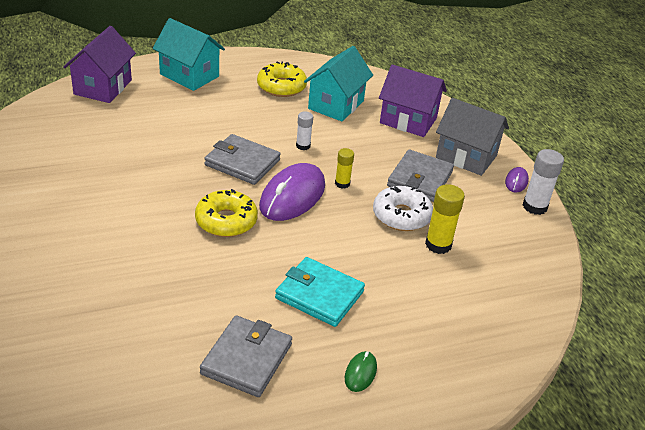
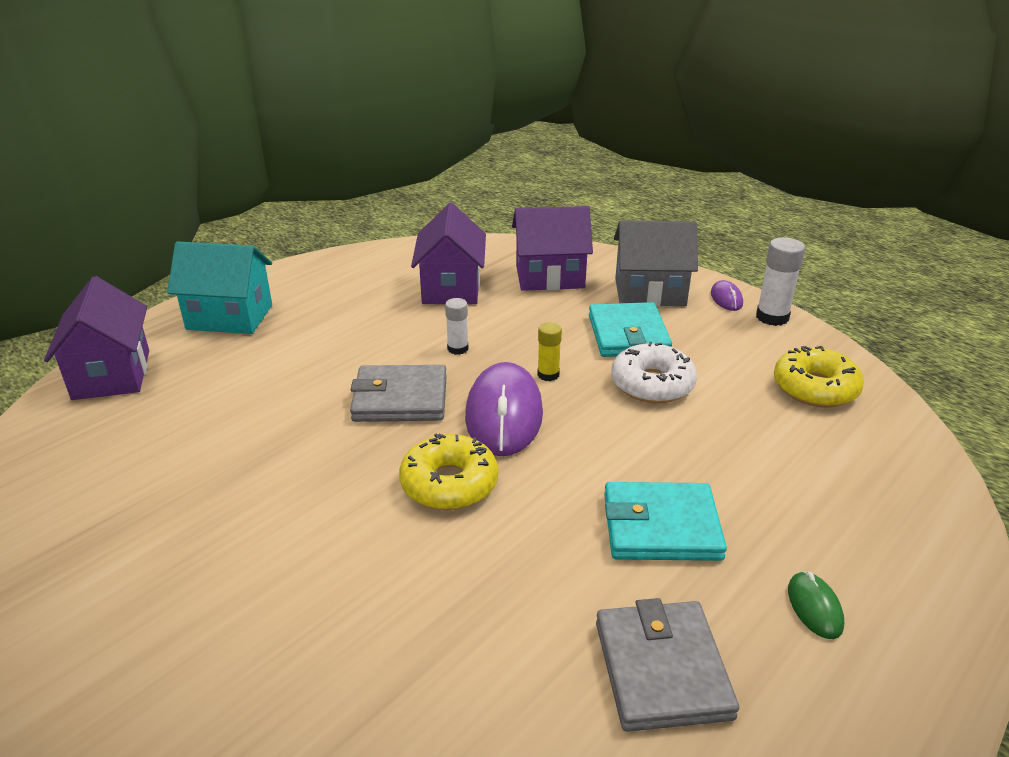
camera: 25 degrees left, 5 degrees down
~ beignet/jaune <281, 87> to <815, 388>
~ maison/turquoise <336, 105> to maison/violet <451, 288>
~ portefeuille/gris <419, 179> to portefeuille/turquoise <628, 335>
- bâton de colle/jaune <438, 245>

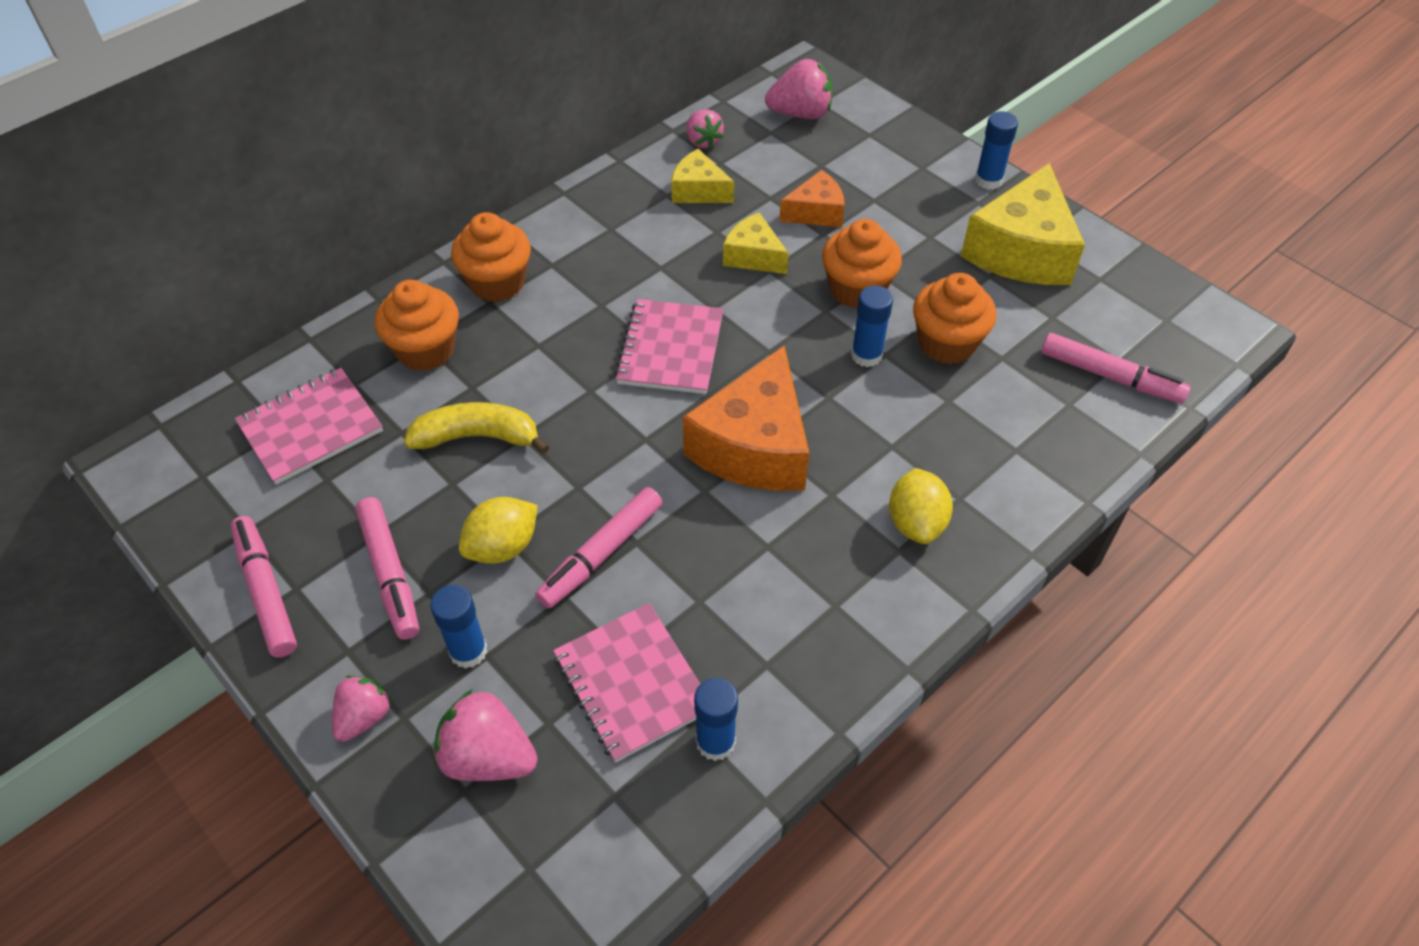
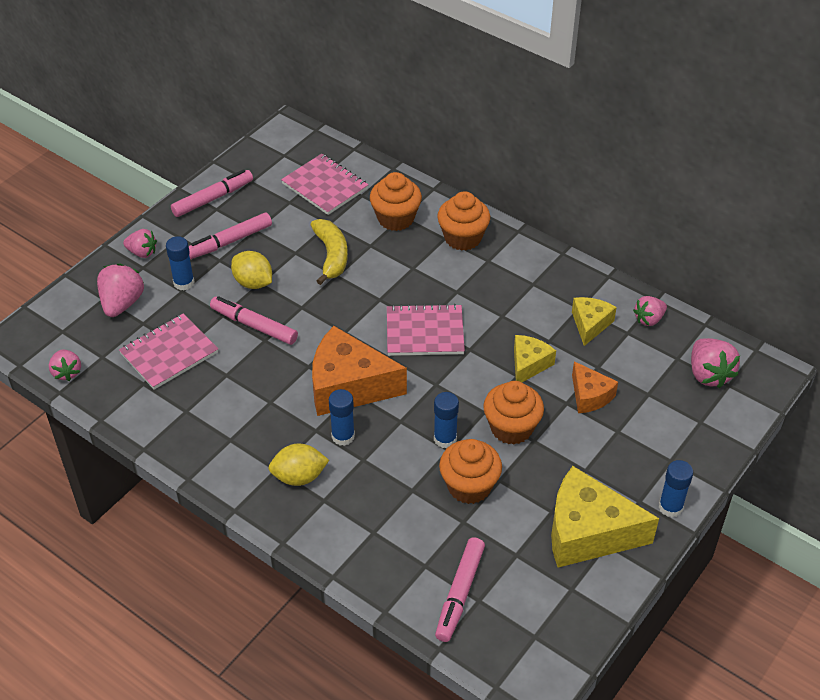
camera: 80 degrees right, 5 degrees down
~ bâton de colle/bleu <715, 742> to <343, 436>
+ fraise/rose <67, 372>

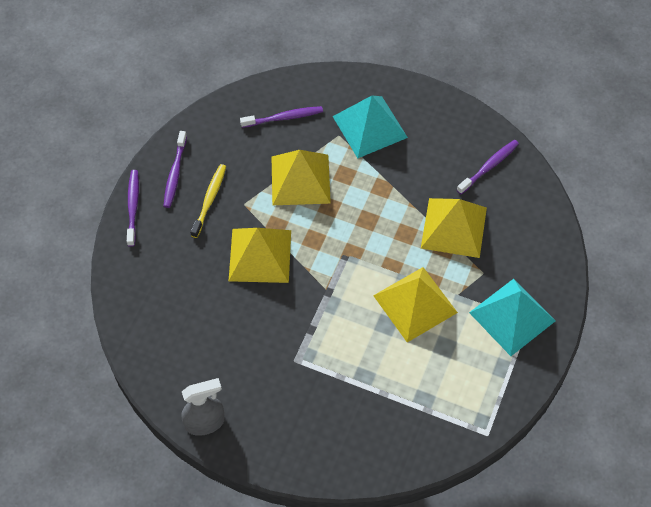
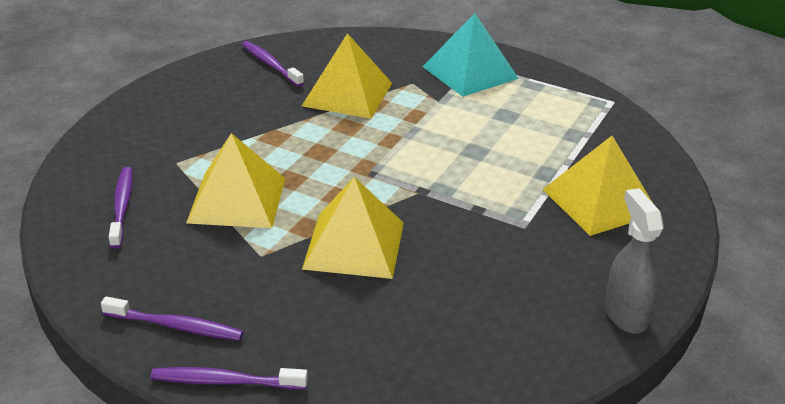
camera: 85 degrees left, 25 degrees down
- brosse à dents/jaune <209, 200>
- pyramide/turquoise <370, 126>
~ pyramide/jaune <415, 303> to <599, 201>

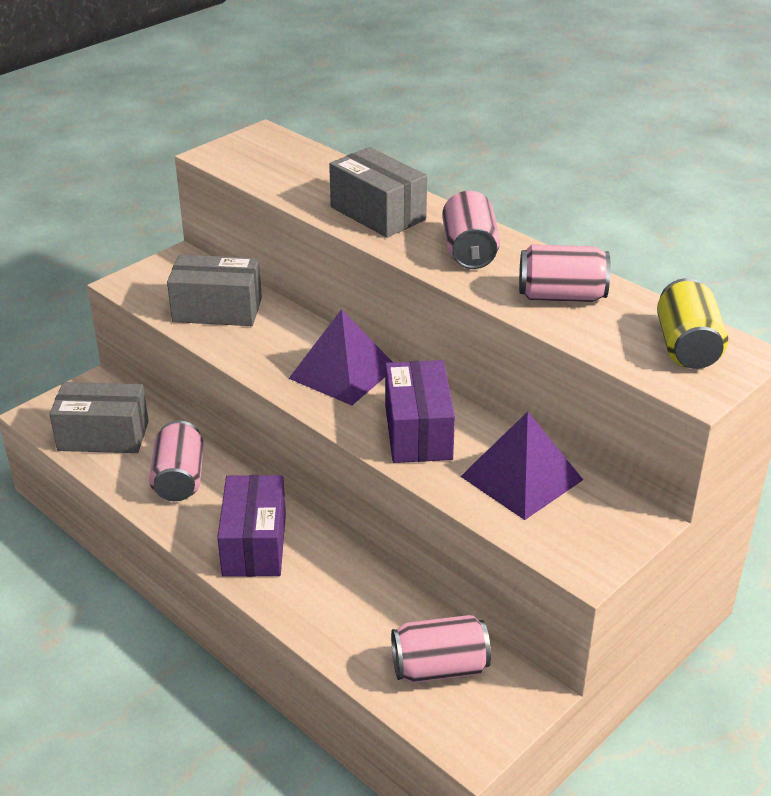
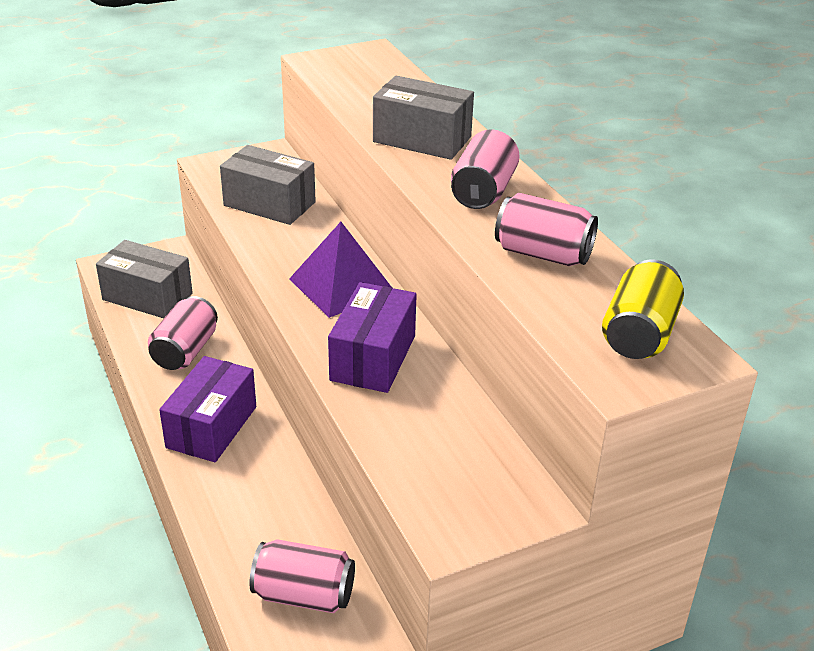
camera: 20 degrees right, 0 degrees up
~ boîte/gris <378, 213> = <422, 139> 45 degrees counterclockwise
- pyramide/violet <521, 478>

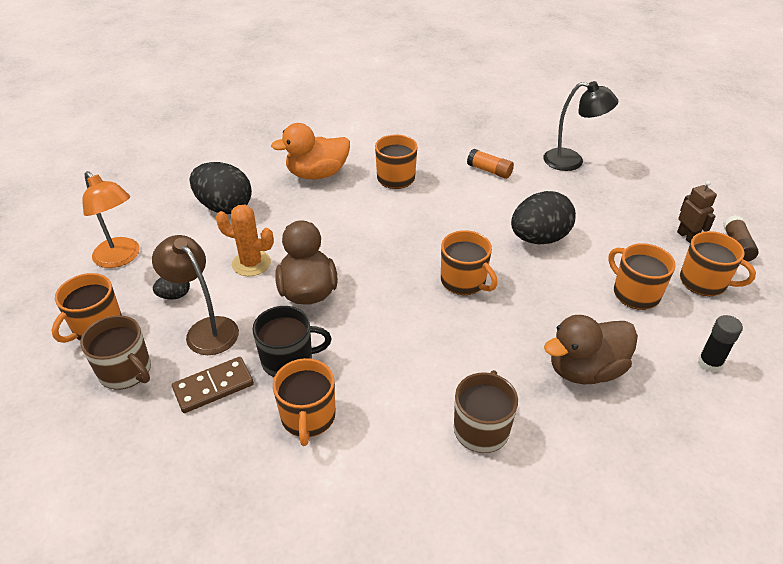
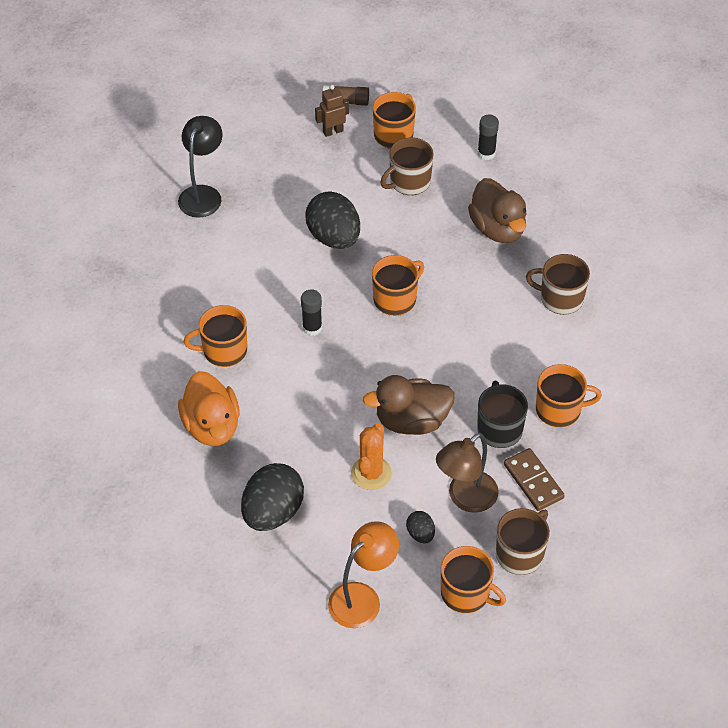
camera: 90 degrees left, 10 degrees up
- bâton de colle/orange <489, 171>
~ tasse/orange <635, 293> to tasse/marron <409, 182>
+ bâton de colle/noir <312, 328>

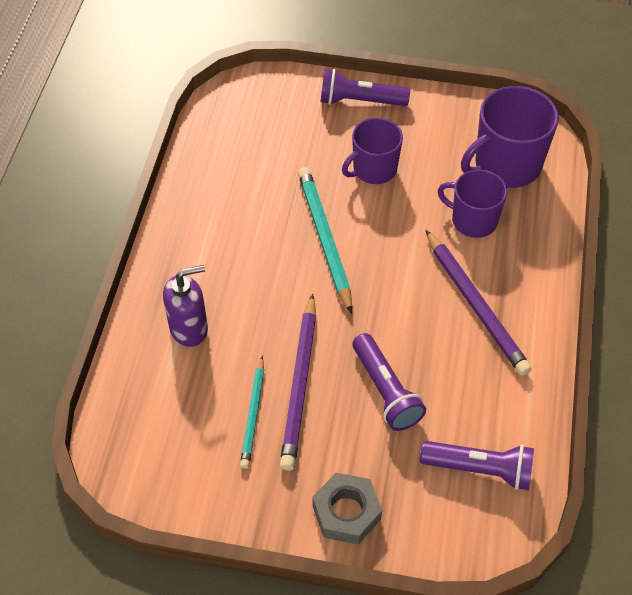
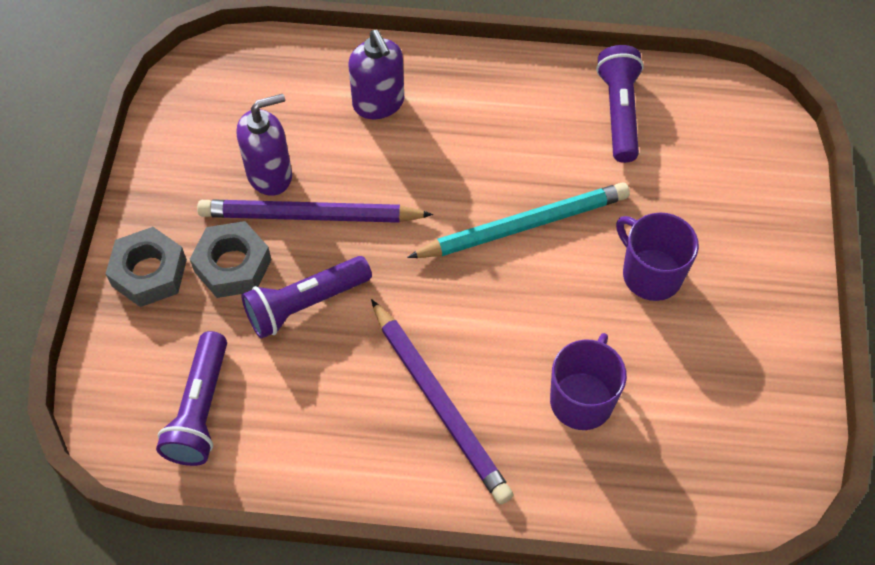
camera: 85 degrees right, 5 degrees up
~ crayon/turquoise <253, 414> to distributeur de savon/violet <270, 175>
~ lampe de poche/violet <360, 101> to <619, 112>
~ crayon/violet <475, 305> = <439, 404> 90 degrees counterclockwise
- tasse/violet <506, 165>
+ écrou/gris <233, 265>

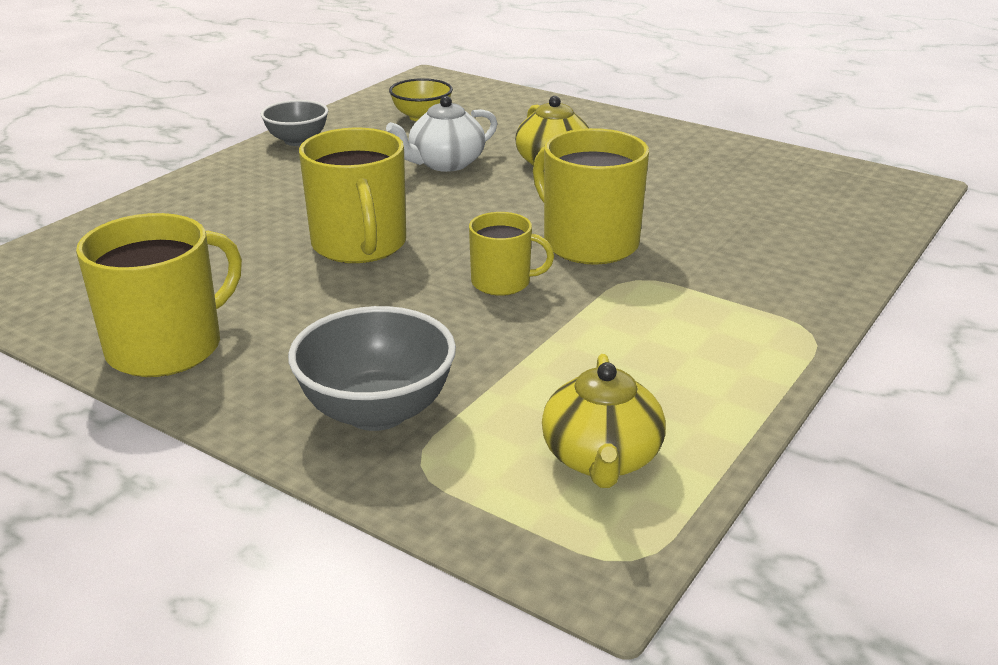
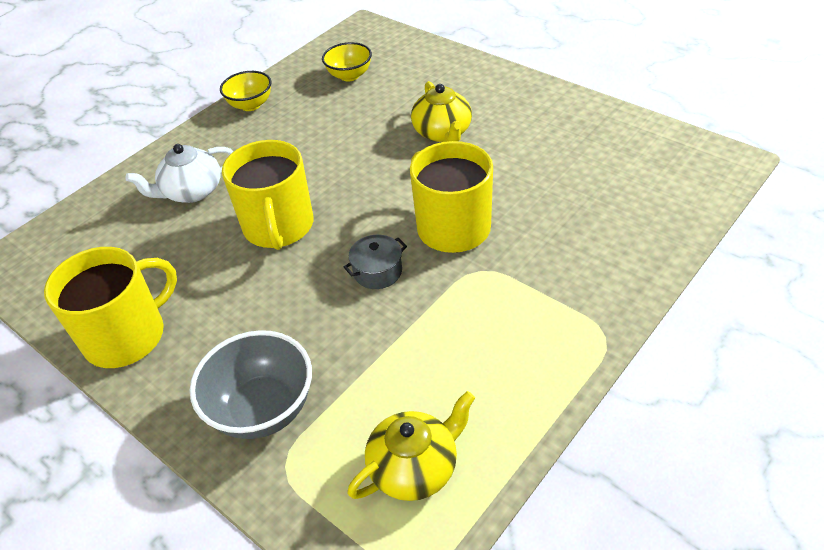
camera: 10 degrees right, 15 degrees up
~ bol/gris <297, 141> to bol/jaune <250, 105>
~ théière/blanc <445, 164> to <191, 192>
~ tasse/jaune <502, 282> to marmite/gris <377, 272>
~ théière/jaune <601, 459> = <415, 467> 135 degrees counterclockwise

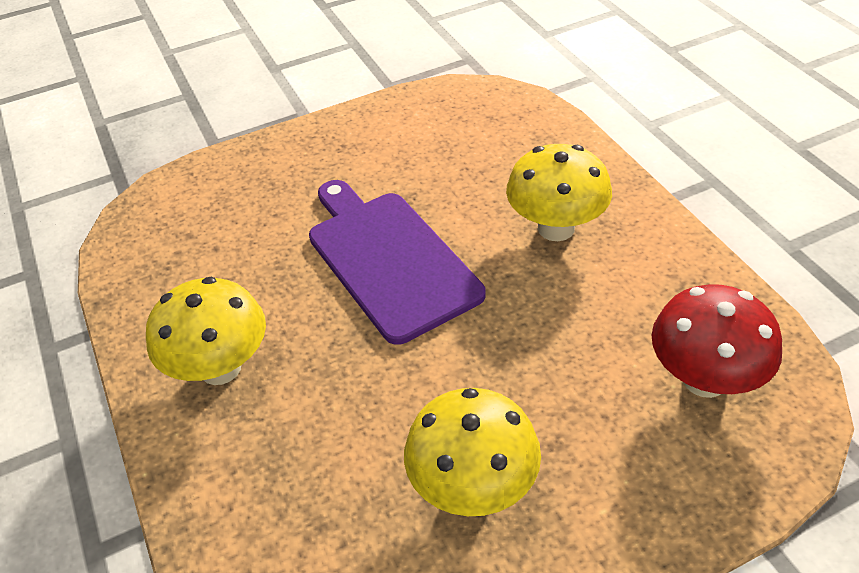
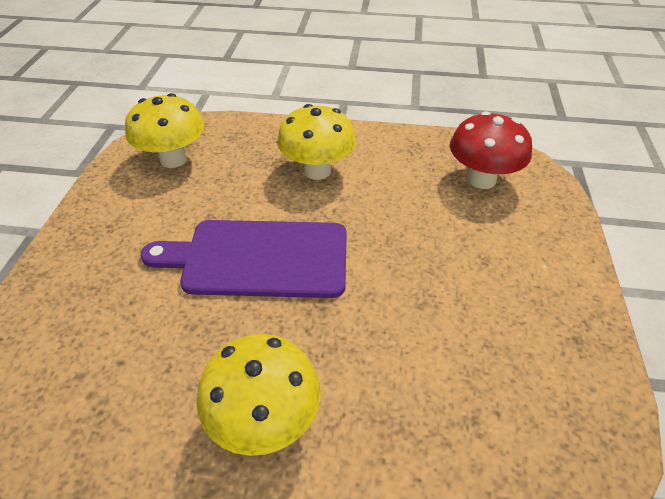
camera: 60 degrees left, 0 degrees up
~ champignon/jaune <473, 487> to <173, 159>

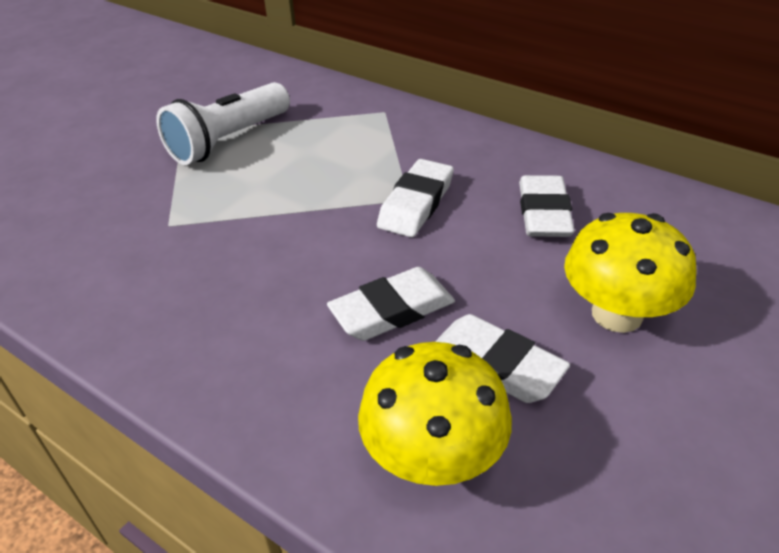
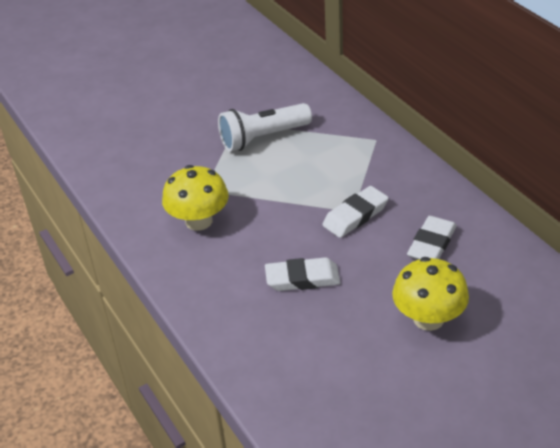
camera: 25 degrees right, 0 degrees up
~ champignon/jaune <433, 457> to <199, 221>
- gomme/blanc <496, 364>

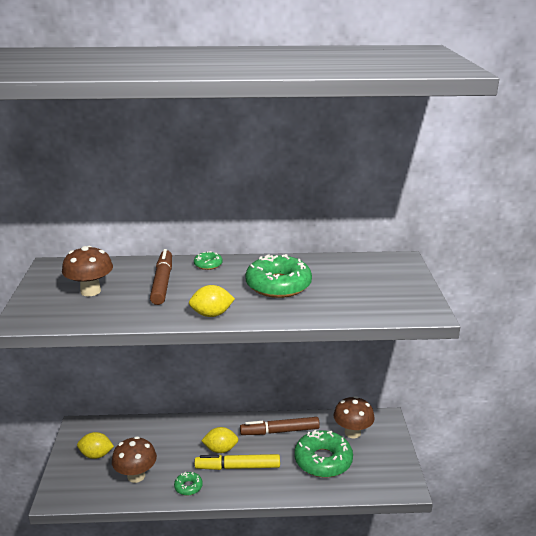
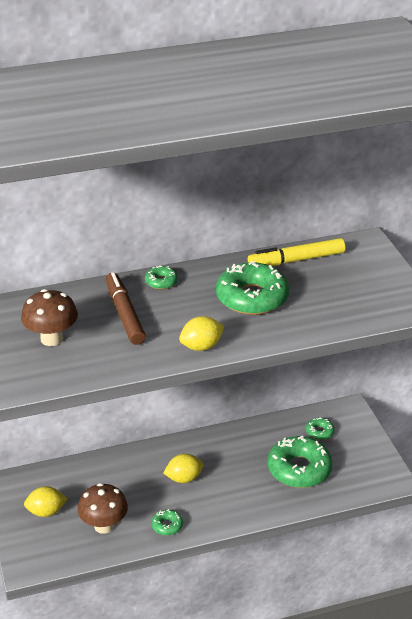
camera: 15 degrees left, 10 degrees up
~ feutre/jaune <237, 467> to <296, 260>
- feutre/marron <279, 431>
~ champignon/marron <352, 432> to beignet/vert <319, 432>

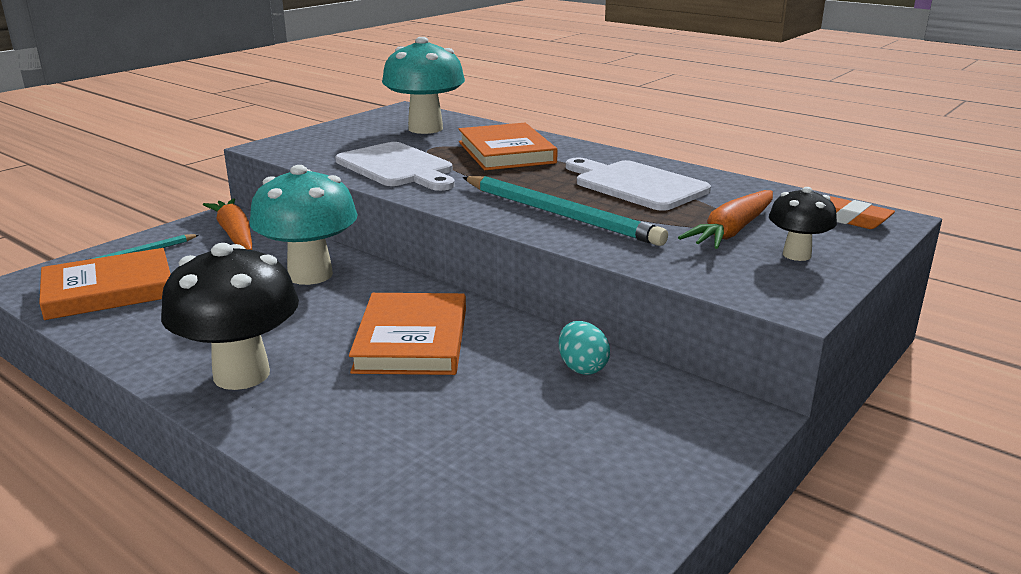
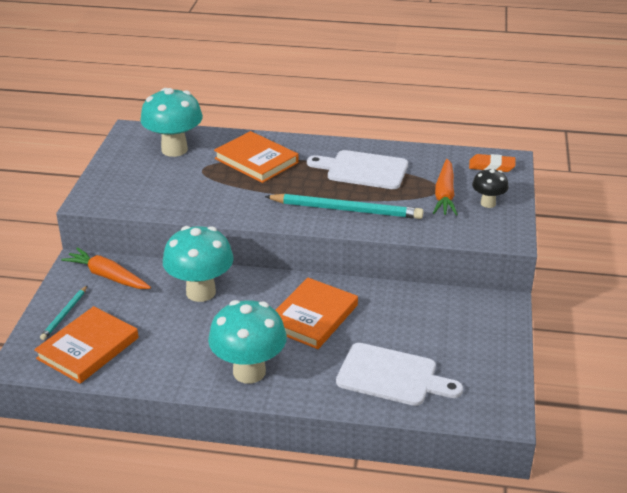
camera: 30 degrees left, 10 degrees up
~ champignon/noir <241, 375> to champignon/turquoise <249, 372>
~ planche à découper/blanc <397, 167> to <392, 376>
~ livre/orange <411, 340> = <312, 317> 60 degrees clockwise
- œuf/turquoise <582, 368>

